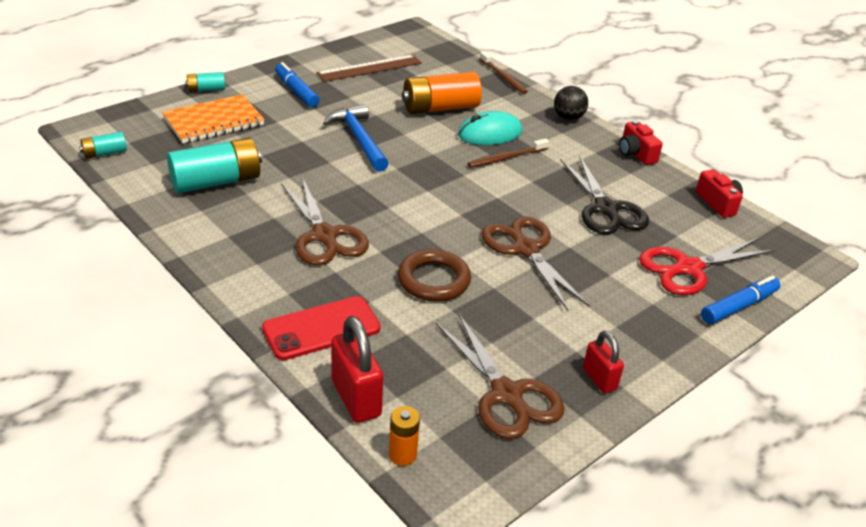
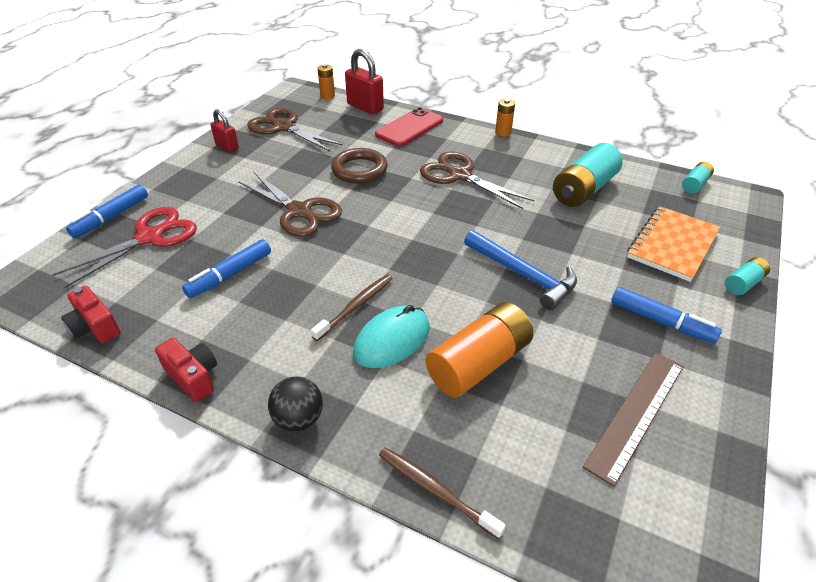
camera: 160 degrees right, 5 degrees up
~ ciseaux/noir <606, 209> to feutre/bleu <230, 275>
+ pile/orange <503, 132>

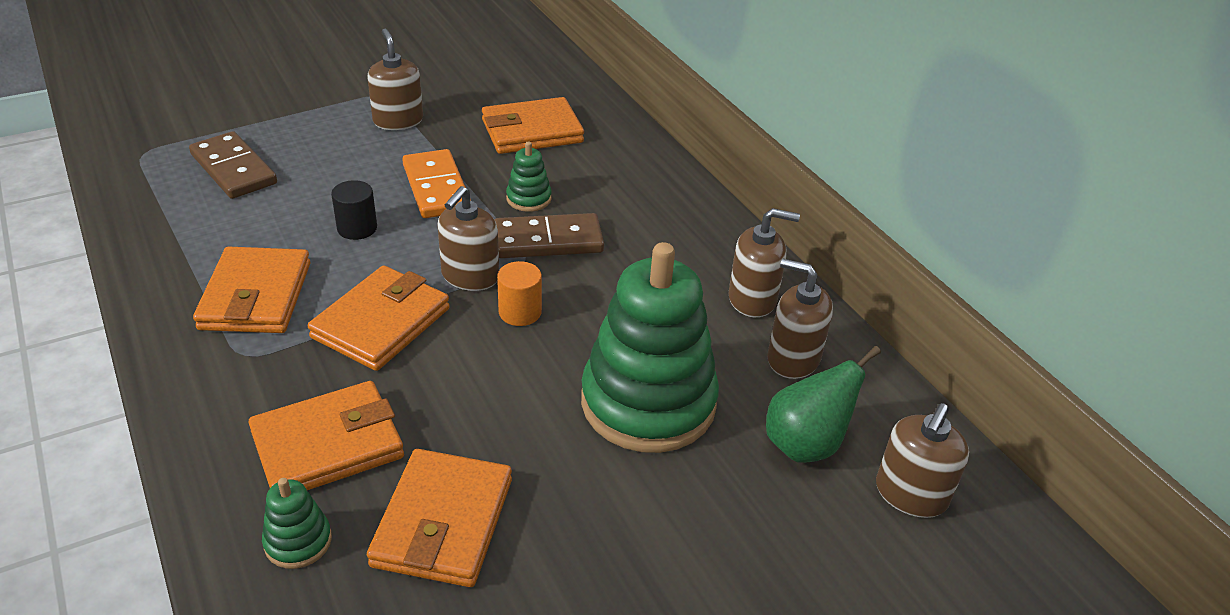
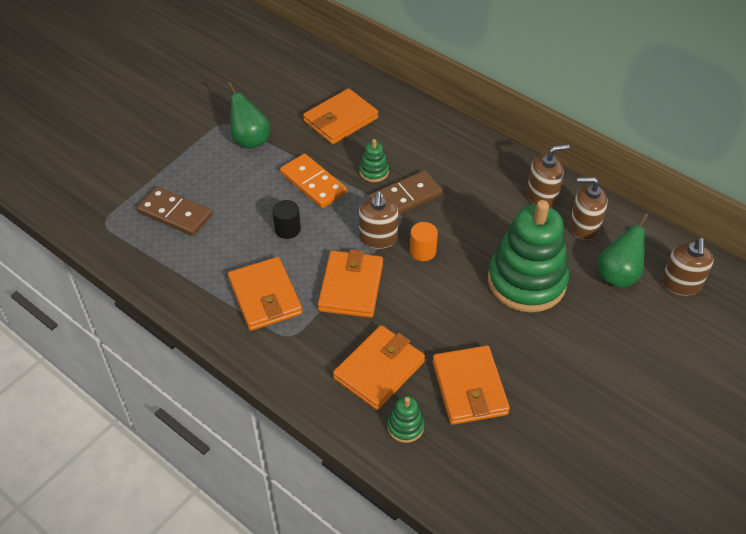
camera: 20 degrees left, 10 degrees up
~ distributeur de savon/marron <398, 120> to poire/vert <250, 140>

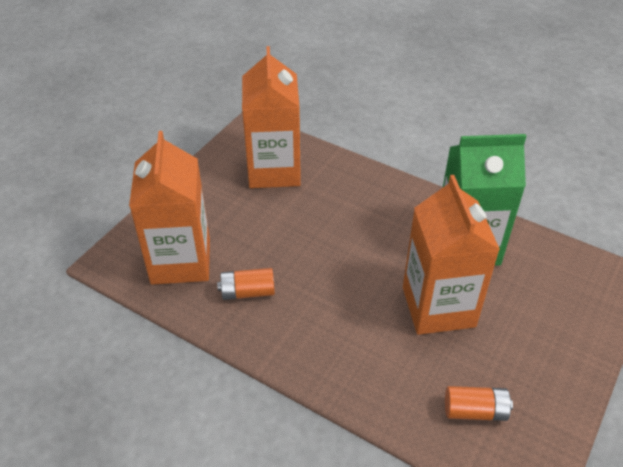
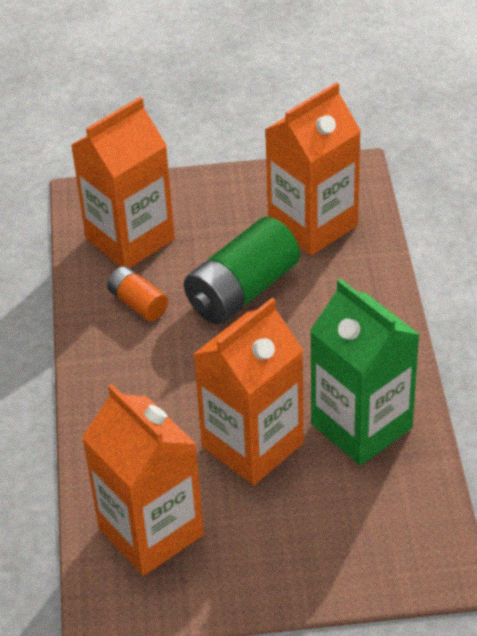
camera: 55 degrees right, 0 degrees up
~ pile/orange <475, 411> to brique de lait/orange <151, 531>
+ pile/vert <242, 291>

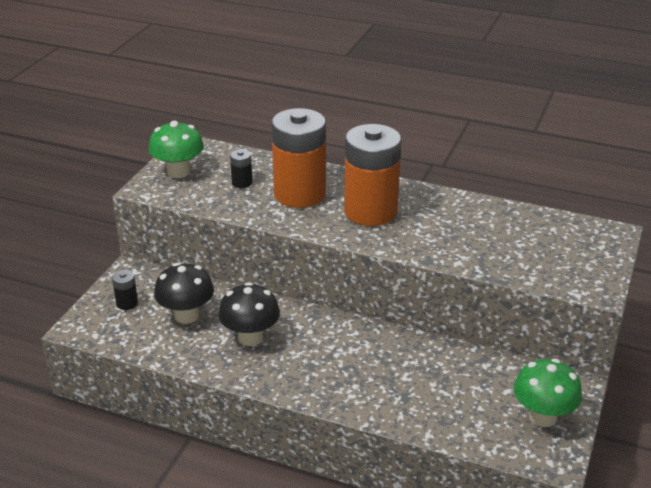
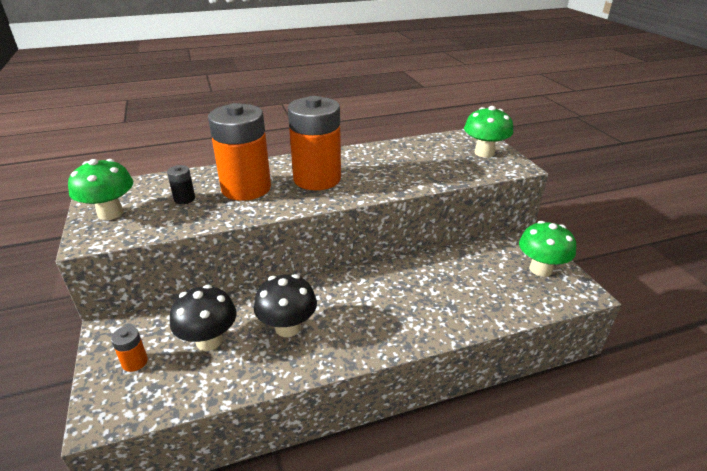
camera: 40 degrees left, 0 degrees up
~ pile/noir <127, 303> to pile/orange <135, 362>
+ champignon/vert <484, 153>

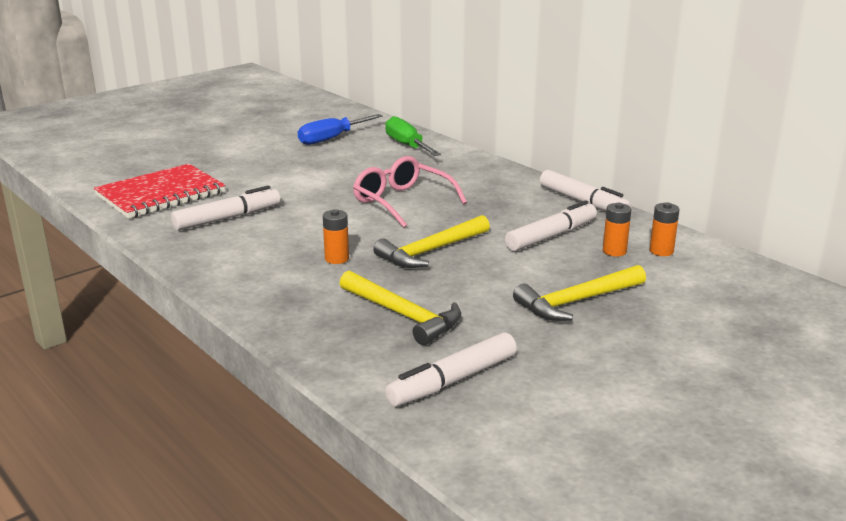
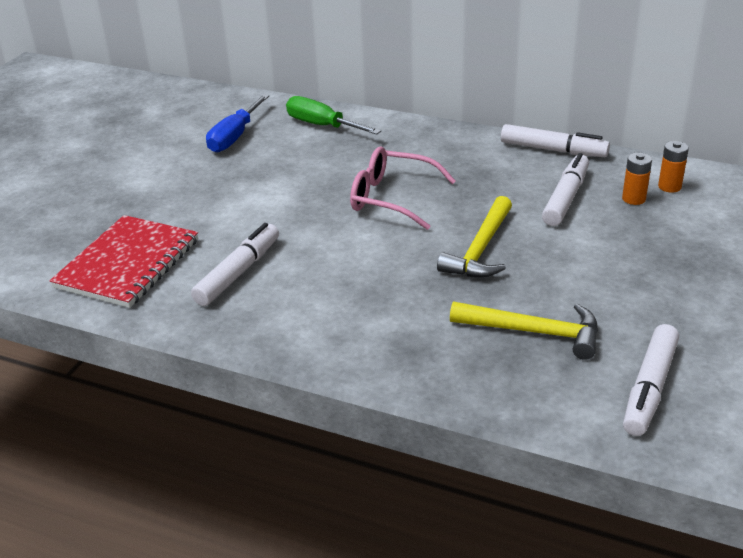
camera: 25 degrees left, 10 degrees up
- pile/orange <337, 259>
- marteau/jaune <577, 301>

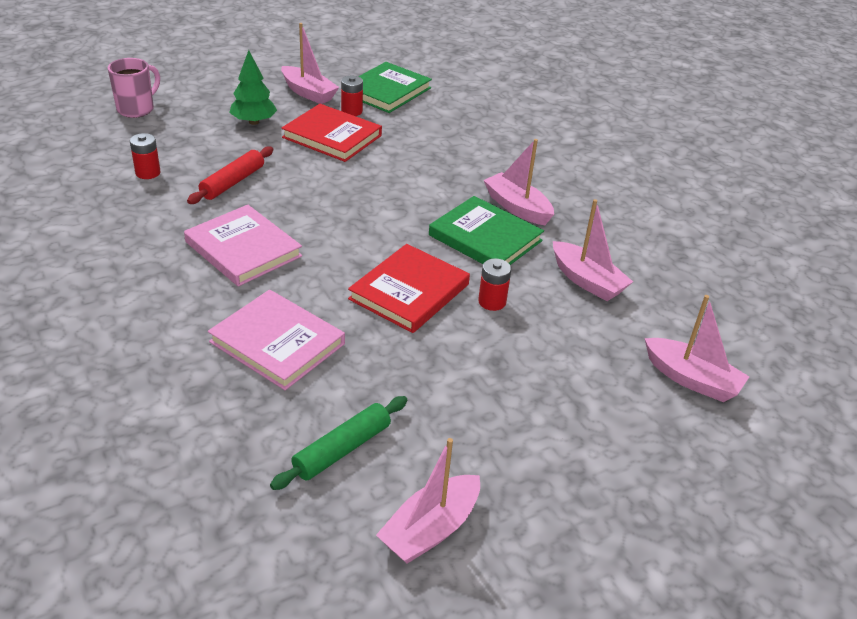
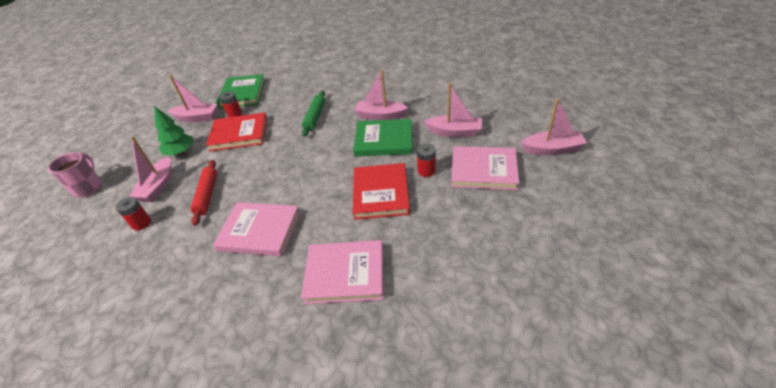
camera: 30 degrees left, 5 degrees up
~ rouleau à pâtisserie/vert <342, 449> to <315, 117>
~ bateau/rose <430, 529> to <158, 186>
+ livre/rose <483, 170>

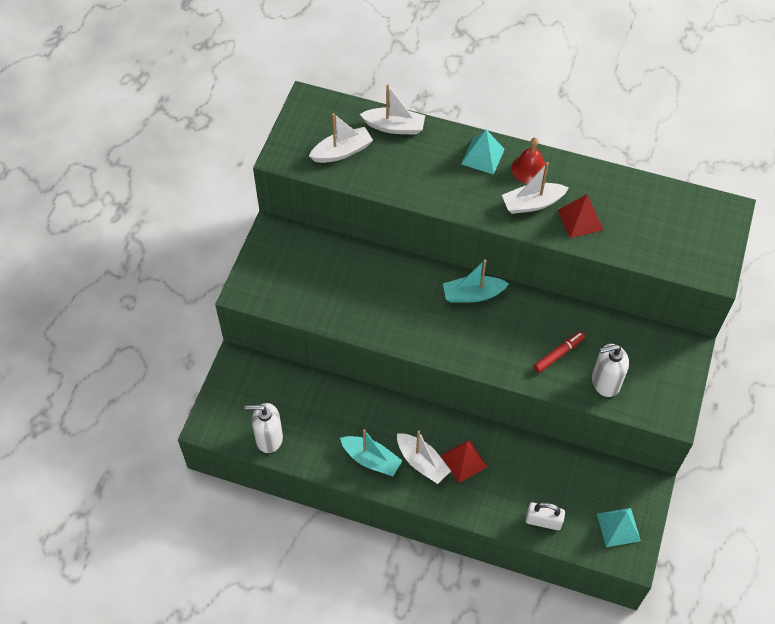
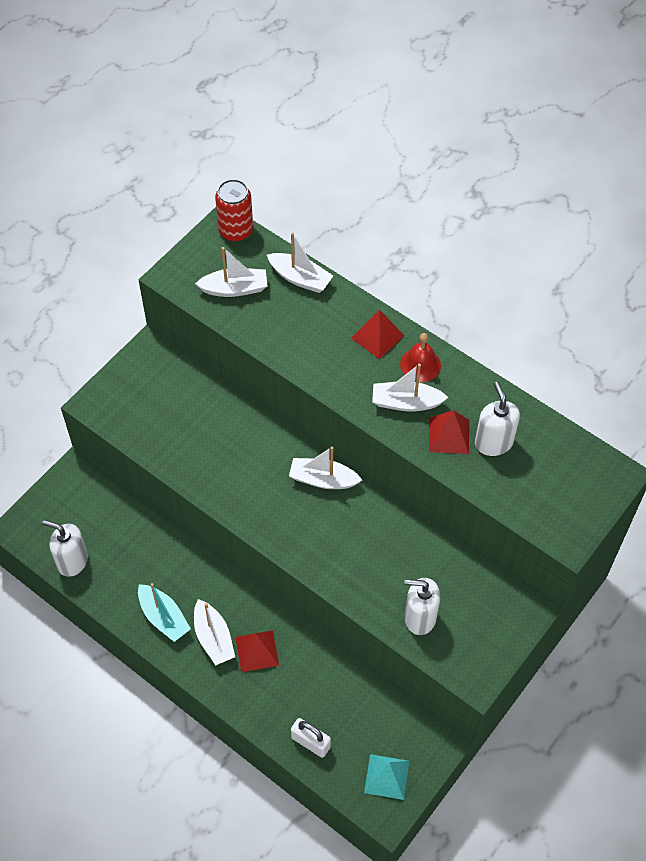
camera: 20 degrees right, 0 degrees up
~ bateau/turquoise <472, 294> to bateau/blanc <323, 479>
~ pyramide/turquoise <483, 156> to pyramide/rouge <377, 336>
- feutre/rouge <558, 354>
+ canette/rouge <235, 231>
+ distributeur de savon/blanc <493, 442>

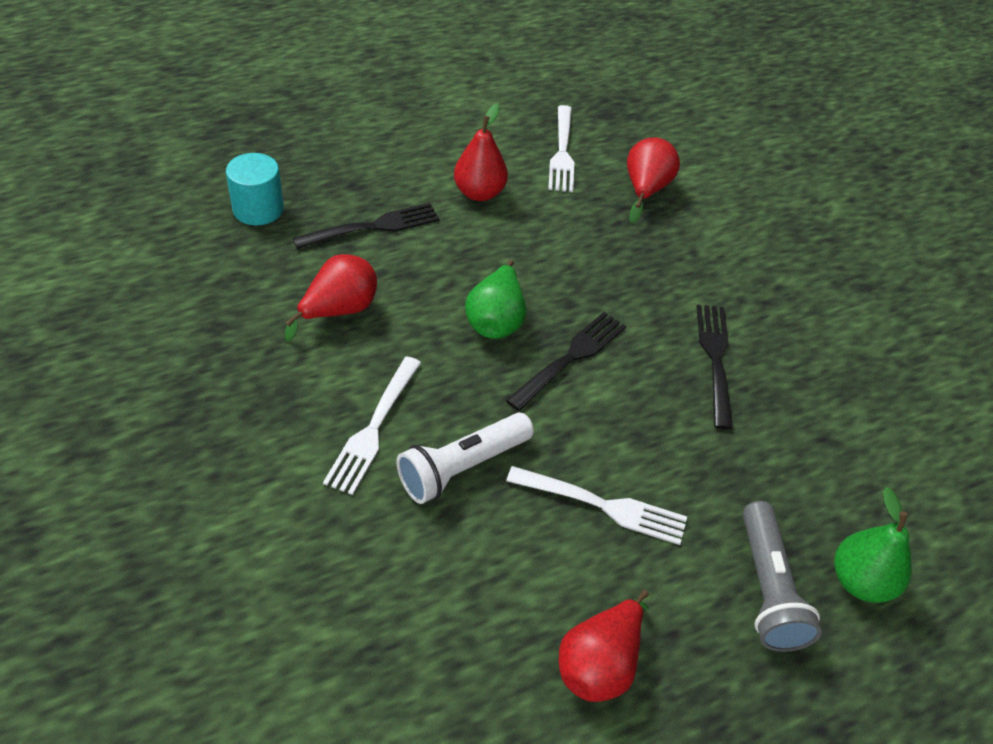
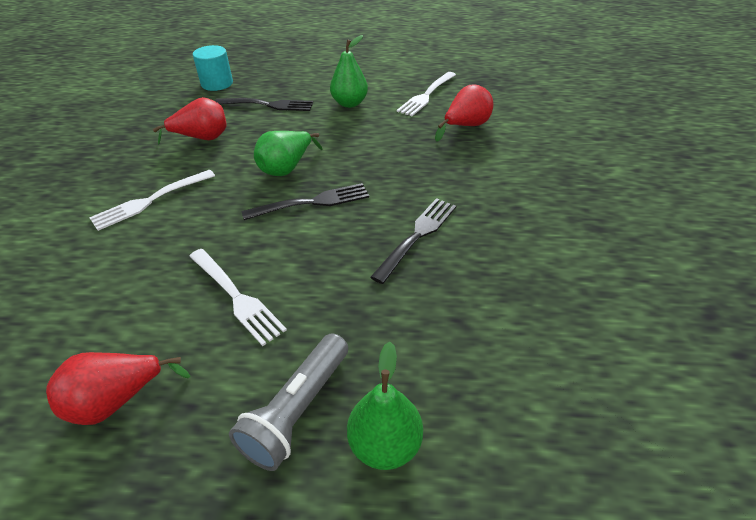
camera: 35 degrees right, 5 degrees down
- lampe de poche/blanc <462, 467>
~ poire/rouge <479, 193> to poire/vert <349, 103>

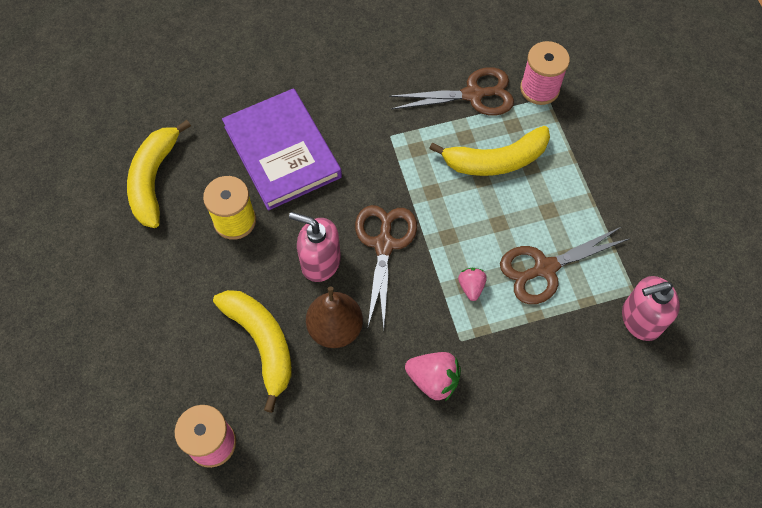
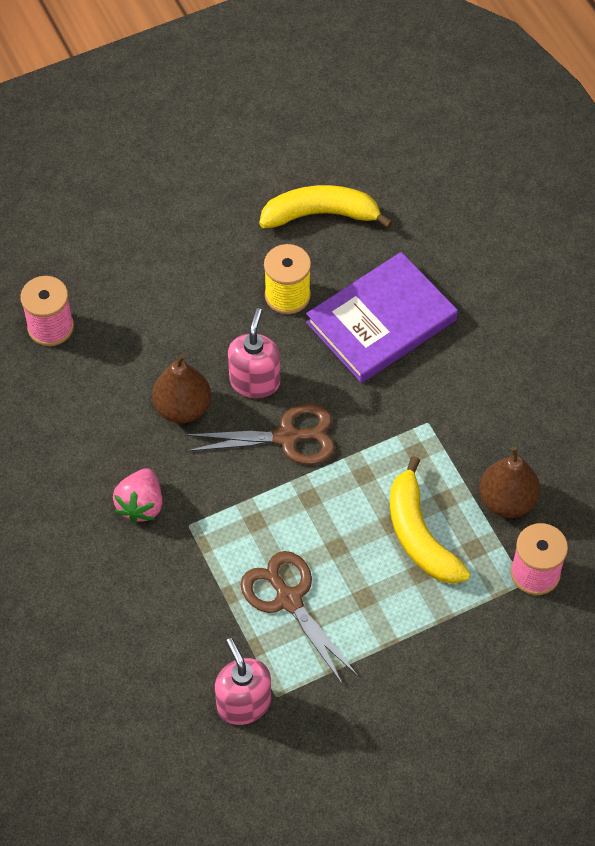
camera: 80 degrees right, 5 degrees down
- banane/jaune <262, 343>
~ ciseaux/marron <473, 95> to poire/marron <507, 500>
- fraise/rose <471, 287>

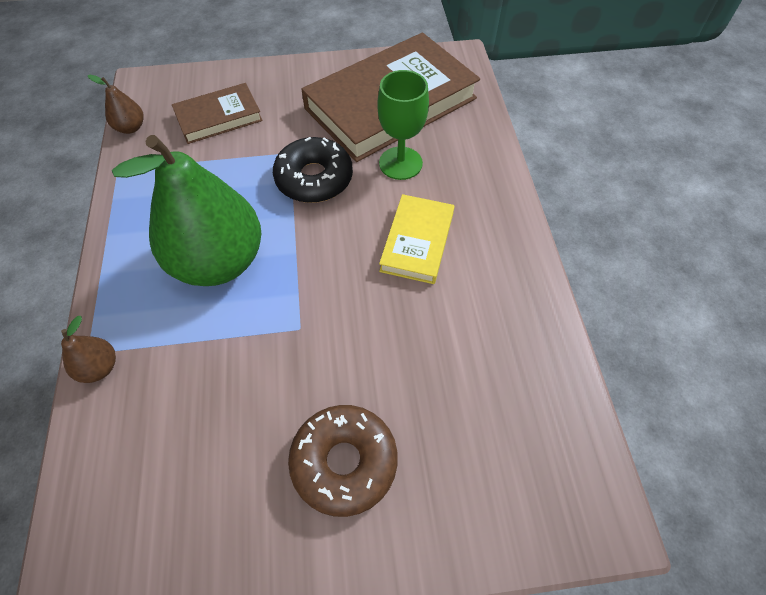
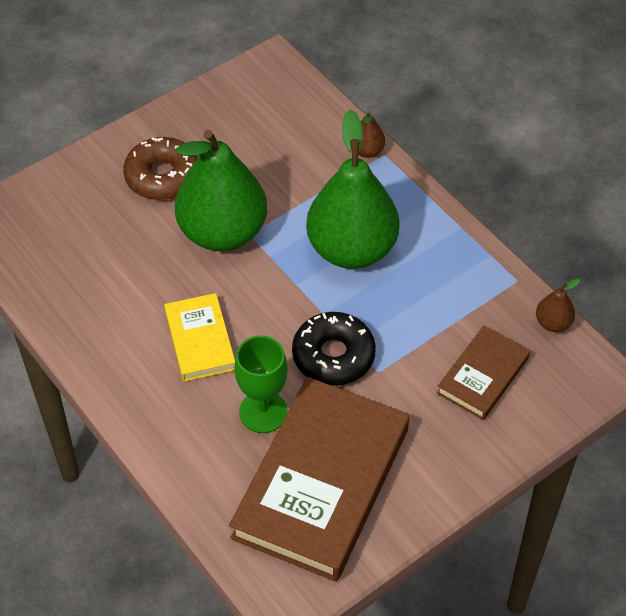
camera: 150 degrees right, 5 degrees down
+ poire/vert <222, 232>

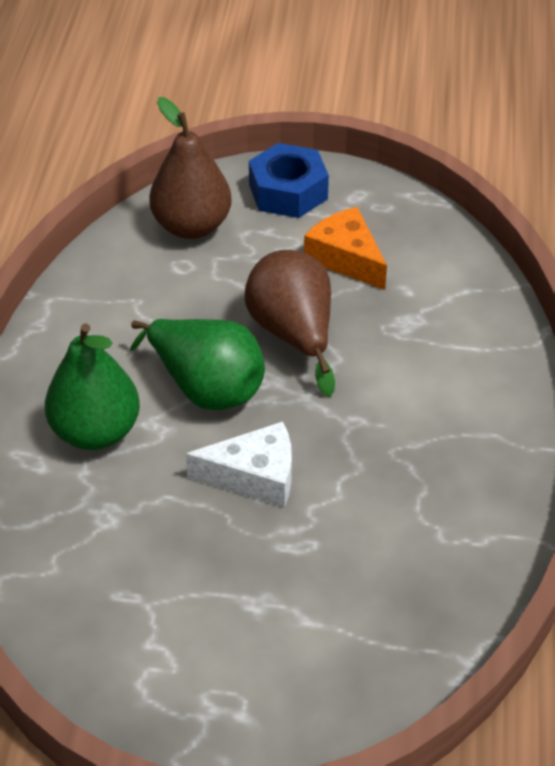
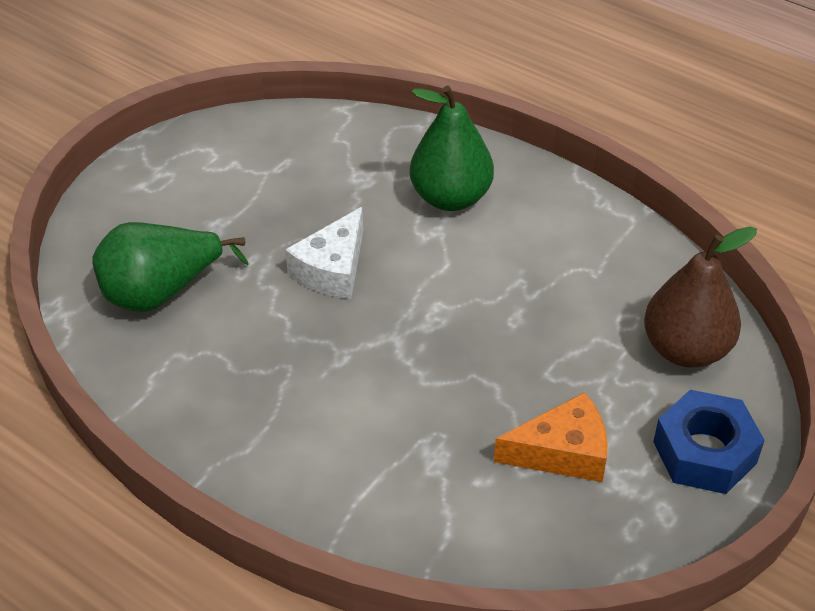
camera: 120 degrees right, 0 degrees up
~ poire/vert <206, 388> to <162, 292>
- poire/marron <293, 334>

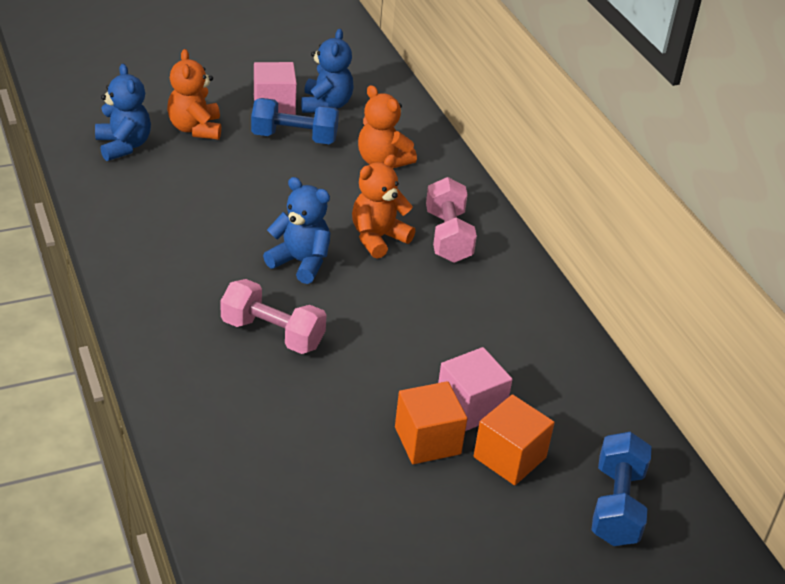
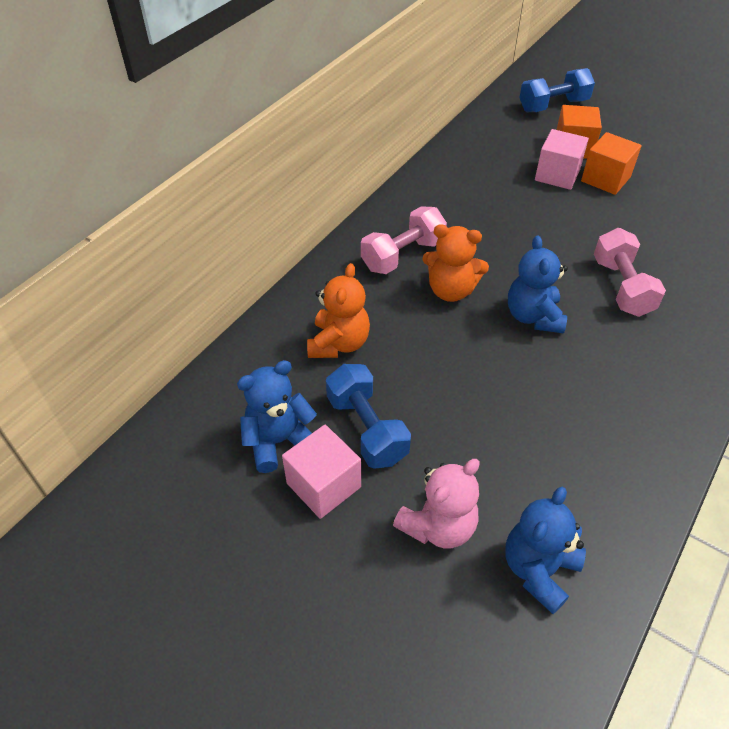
camera: 120 degrees left, 10 degrees up
~ ours en peluche/orange <195, 129> to ours en peluche/rose <438, 526>

